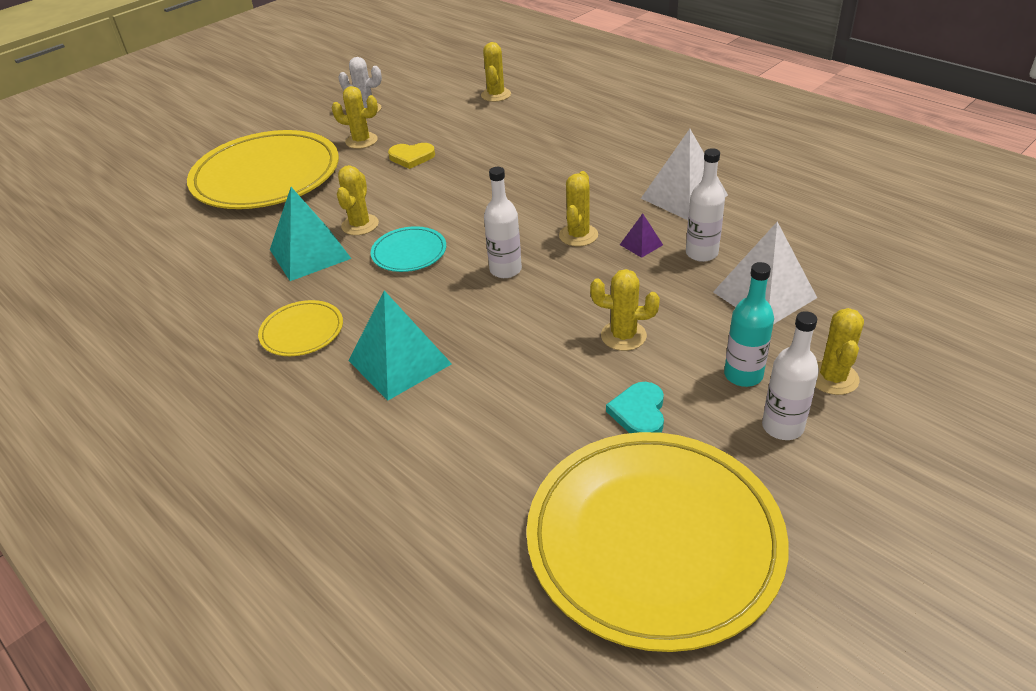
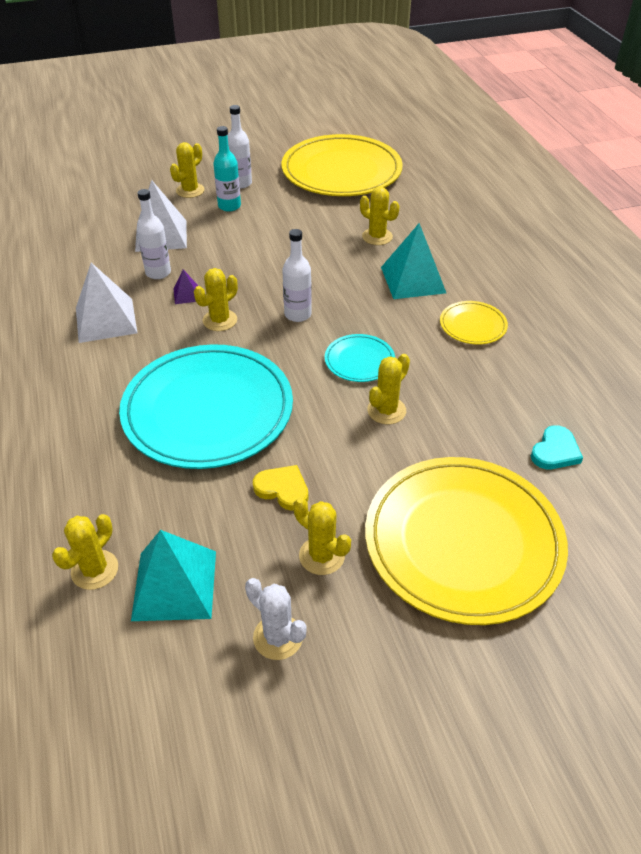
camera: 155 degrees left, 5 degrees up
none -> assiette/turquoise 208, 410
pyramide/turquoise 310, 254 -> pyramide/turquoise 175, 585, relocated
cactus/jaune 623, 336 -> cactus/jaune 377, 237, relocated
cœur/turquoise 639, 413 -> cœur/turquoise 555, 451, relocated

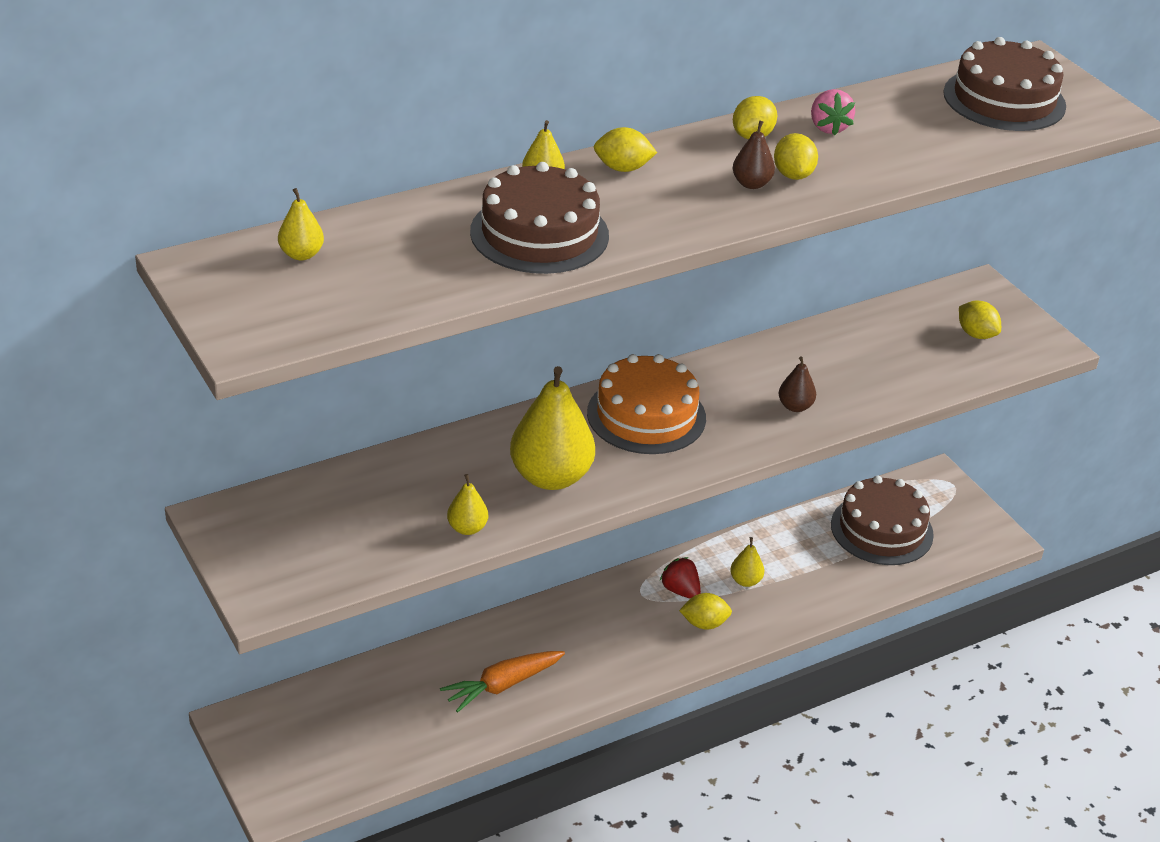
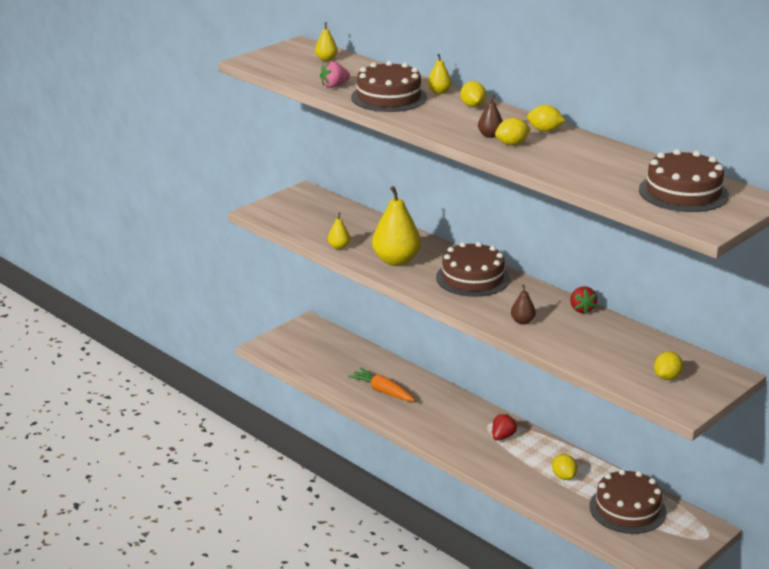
camera: 75 degrees right, 10 degrees down
fraise/rose 828, 127 -> fraise/rose 334, 86, relocated
gâteau/orange 646, 415 -> gâteau/marron 472, 278
citron/jaune 704, 624 -> citron/jaune 563, 476, relocated
none -> fraise/rouge 581, 309
poire/jaune 745, 581 -> none

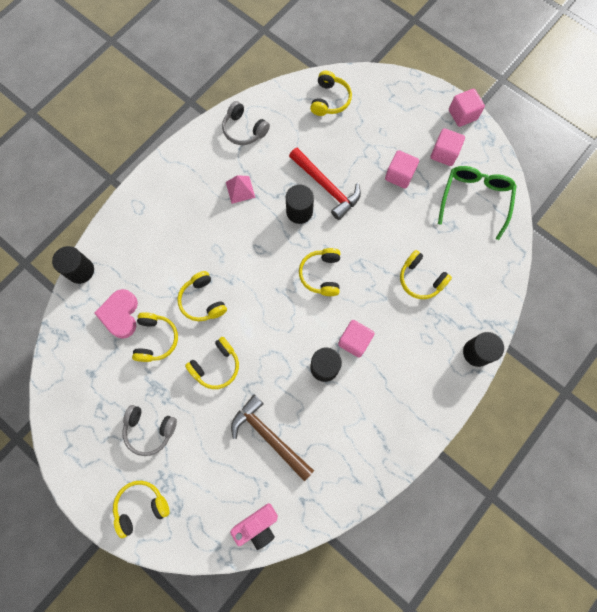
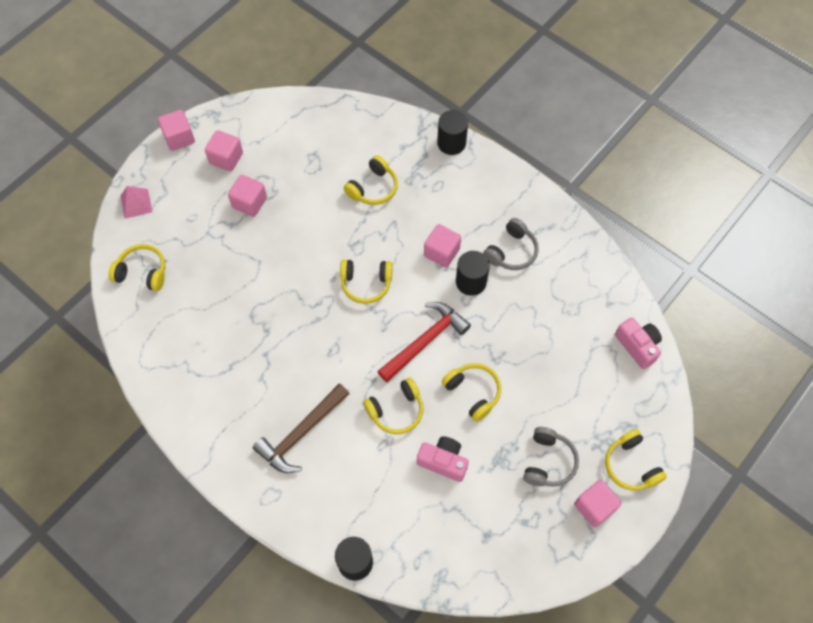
camera: 90 degrees left, 10 degrees down
pyramide/rose 240, 189 -> pyramide/rose 136, 203, relocated
marteau/marron 269, 436 -> marteau/marron 301, 433, relocated
marteau/rouge 326, 187 -> marteau/rouge 425, 341, relocated
casque audio/jaune 156, 339 -> appareil photo/rose 443, 461
casque audio/gris 244, 130 -> casque audio/gris 511, 251, relocated
none -> cube/rose 594, 507
cœur/rose 120, 315 -> none
cylindre/noir 299, 211 -> none
lunettes/vert 475, 199 -> none

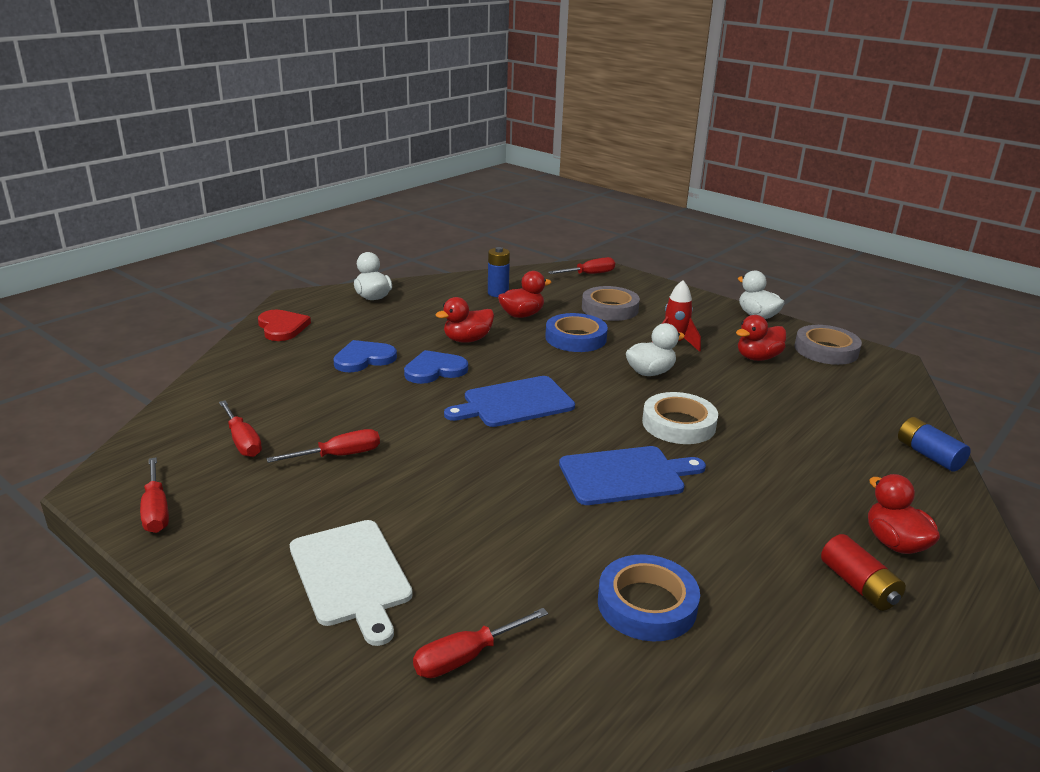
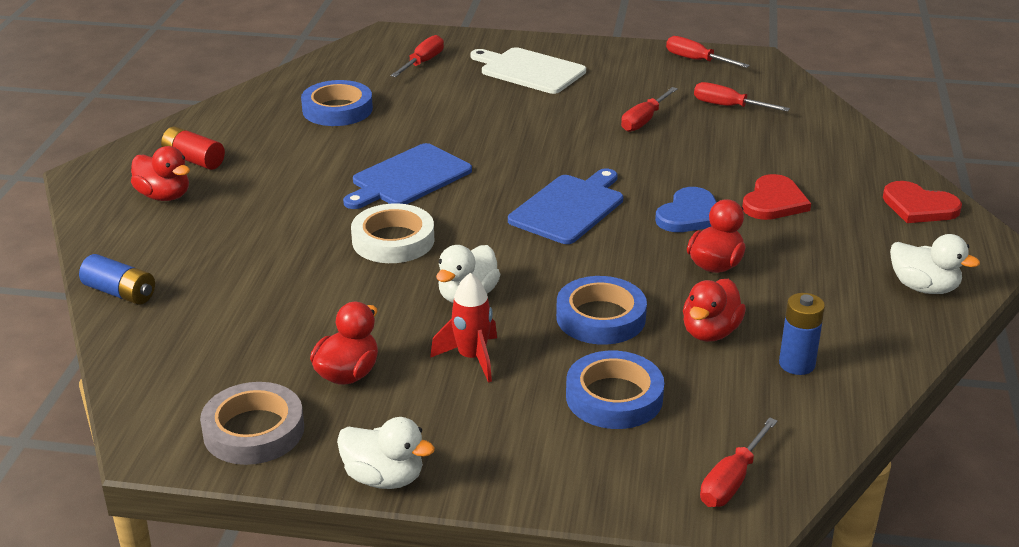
camera: 150 degrees right, 5 degrees up
ruban adhésif/gris 610, 308 -> ruban adhésif/bleu 614, 397
cœur/bleu 364, 359 -> cœur/rouge 774, 202

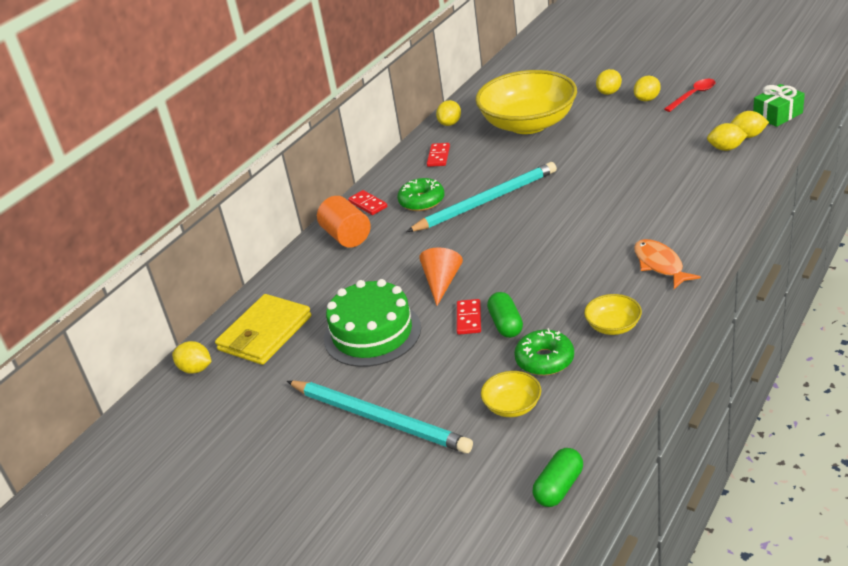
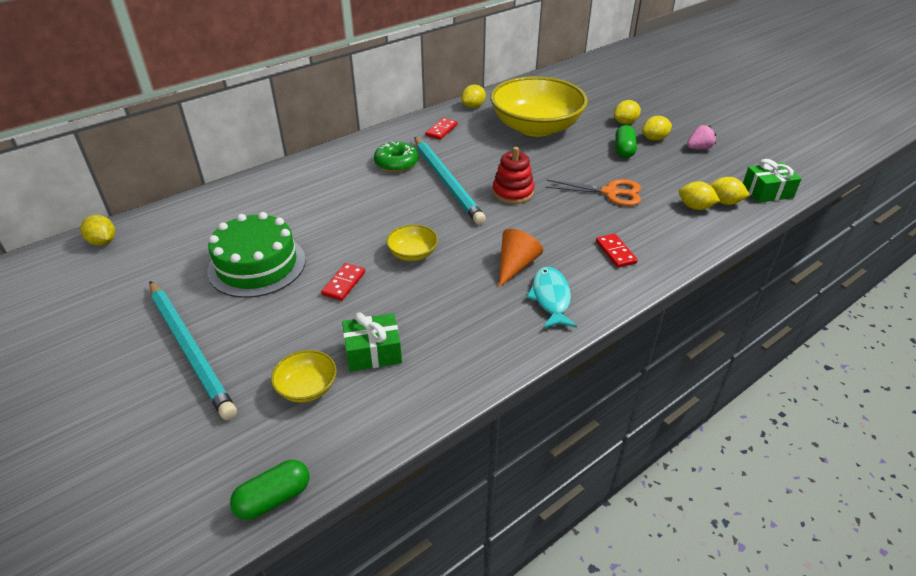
camera: 15 degrees right, 5 degrees up
beignet/vert 544, 360 -> cadeau/vert 373, 352
bol/jaune 613, 326 -> bol/jaune 412, 253, relocated
crayon/turquoise 485, 201 -> crayon/turquoise 446, 181, 75 degrees clockwise
none -> jouet à empiler/rouge 513, 192
cône/orange 441, 282 -> cône/orange 515, 265, relocated
poisson/orange 660, 264 -> poisson/turquoise 551, 298
none -> ciseaux/orange 610, 192
domino/rouge 368, 204 -> domino/rouge 615, 252, relocated
gélule/vert 506, 324 -> gélule/vert 624, 150, relocated
cuillère/rouge 693, 95 -> fraise/rose 699, 148
portefeuille/jaune 265, 333 -> none
cylindre/orange 347, 236 -> none

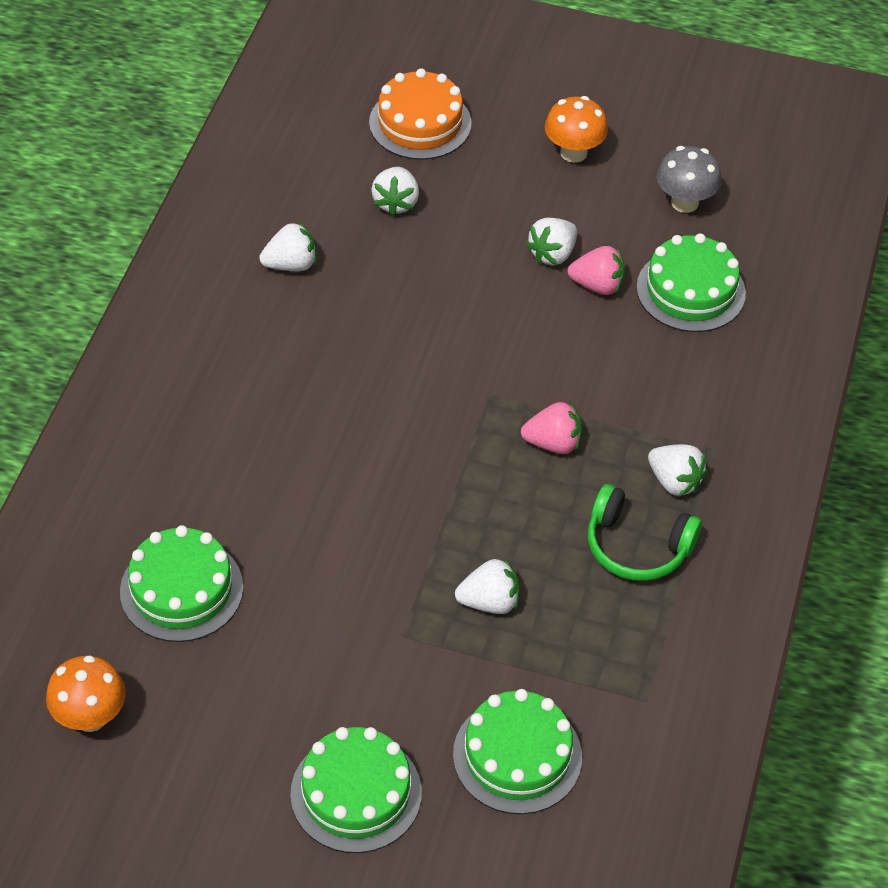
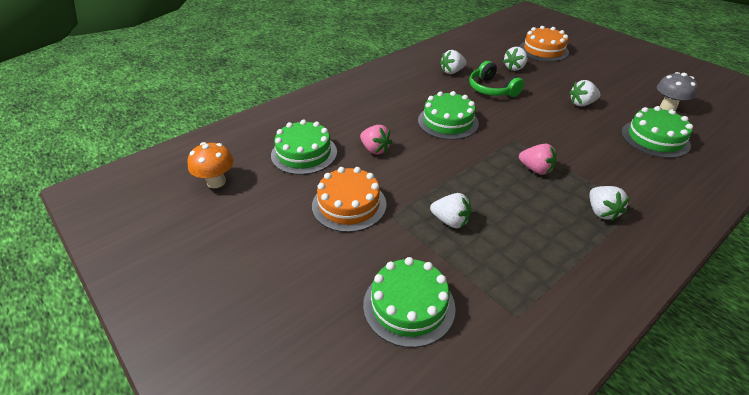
camera: 35 degrees right, 10 degrees down
none -> gâteau/orange 349, 205
fraise/rose 597, 285 -> fraise/rose 375, 149, relocated
gâteau/vert 356, 793 -> gâteau/vert 448, 122, relocated
fraise/blanc 291, 264 -> fraise/blanc 452, 72, 135 degrees clockwise
casque audio/vert 637, 546 -> casque audio/vert 491, 89, relocated
champignon/orange 573, 152 -> none

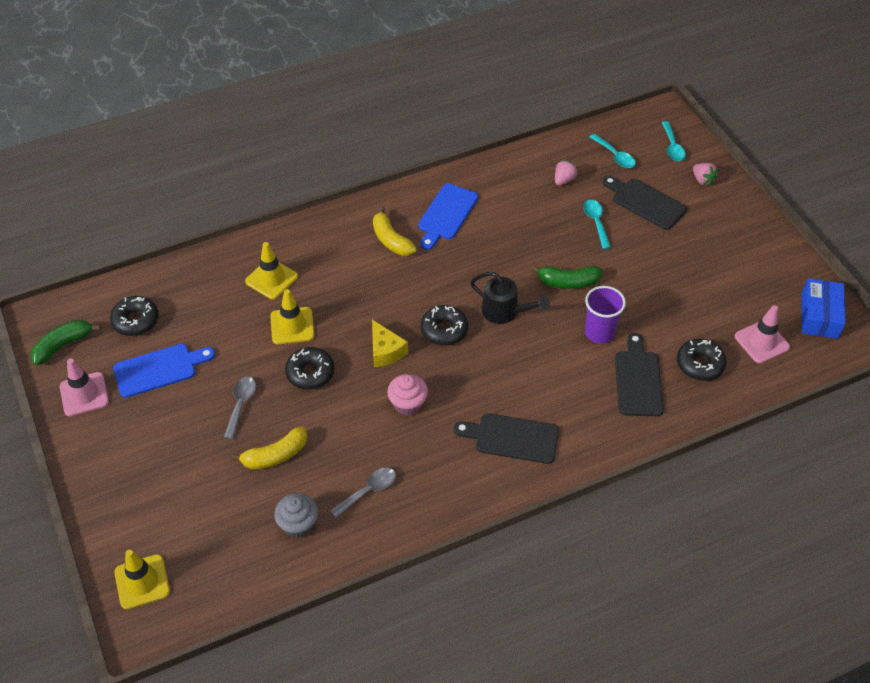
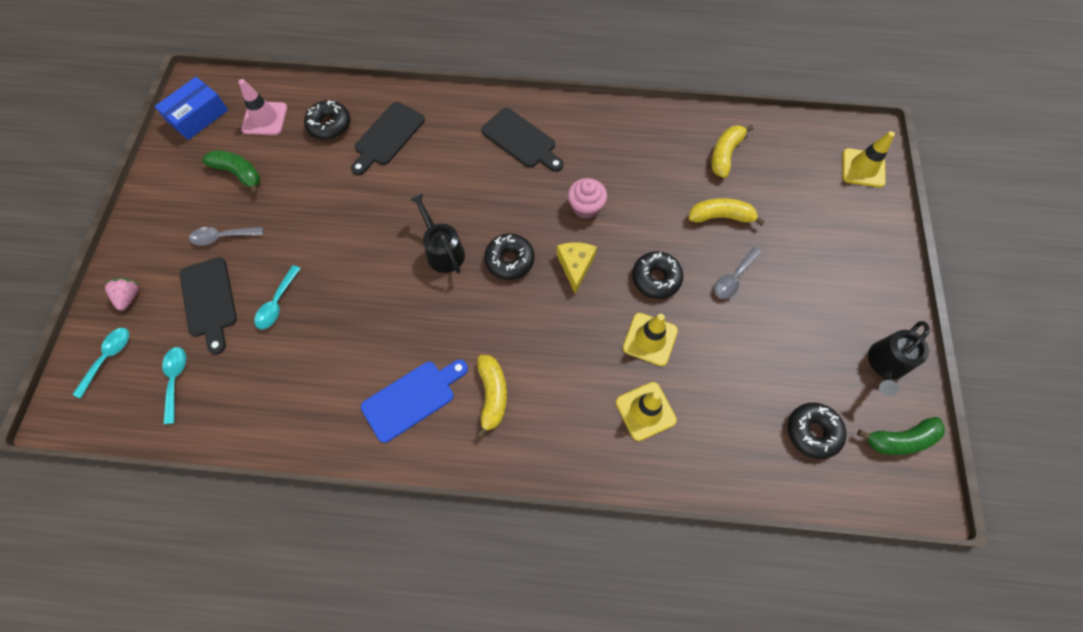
camera: 150 degrees left, 15 degrees up
cuillère/gris 368, 491 -> cuillère/gris 222, 237, relocated
banane/vert 568, 282 -> banane/vert 239, 173, relocated
muffin/gris 298, 524 -> banane/jaune 725, 154
cône de chantier/rose 84, 394 -> arrosoir/noir 885, 365
planche à découper/bleu 159, 369 -> none
fraise/rose 564, 180 -> none
gobelet/violet 599, 333 -> none

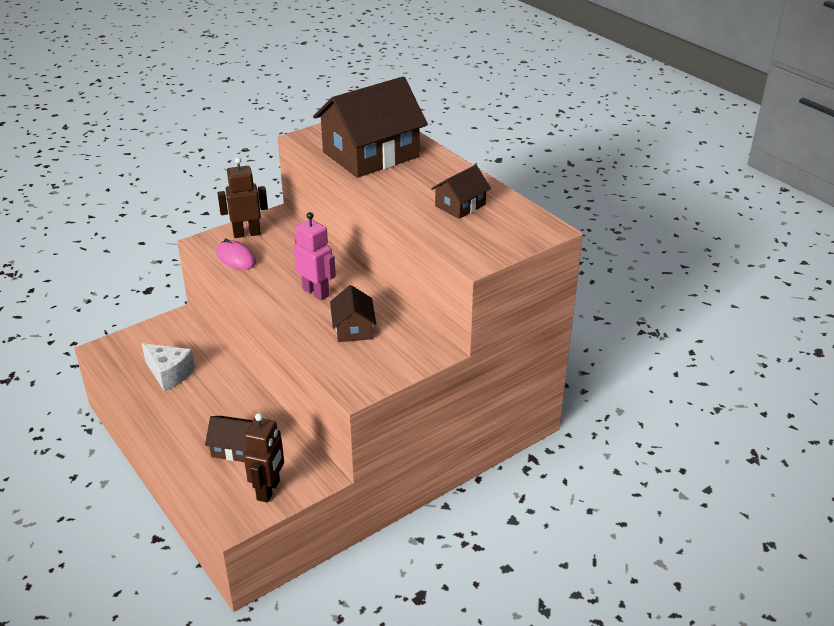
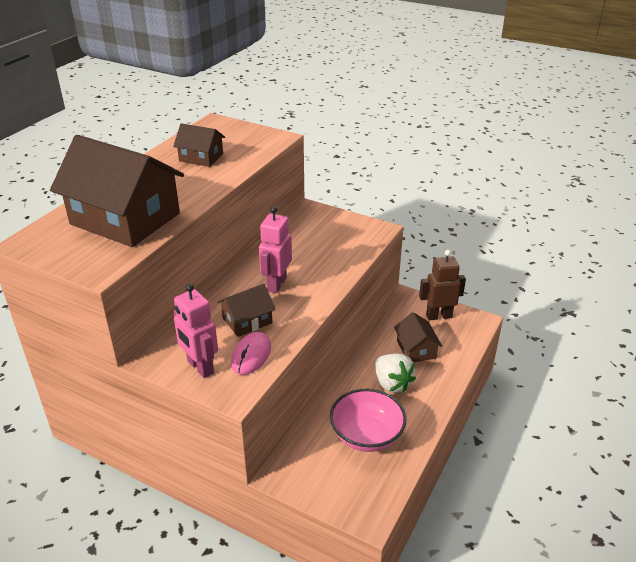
camera: 115 degrees left, 0 degrees up
robot/marron 247, 234 -> robot/rose 200, 367
maison/marron 353, 328 -> maison/marron 247, 320, relocated
fromage/blanc 169, 374 -> bol/rose 366, 435
none -> fraise/blanc 392, 384

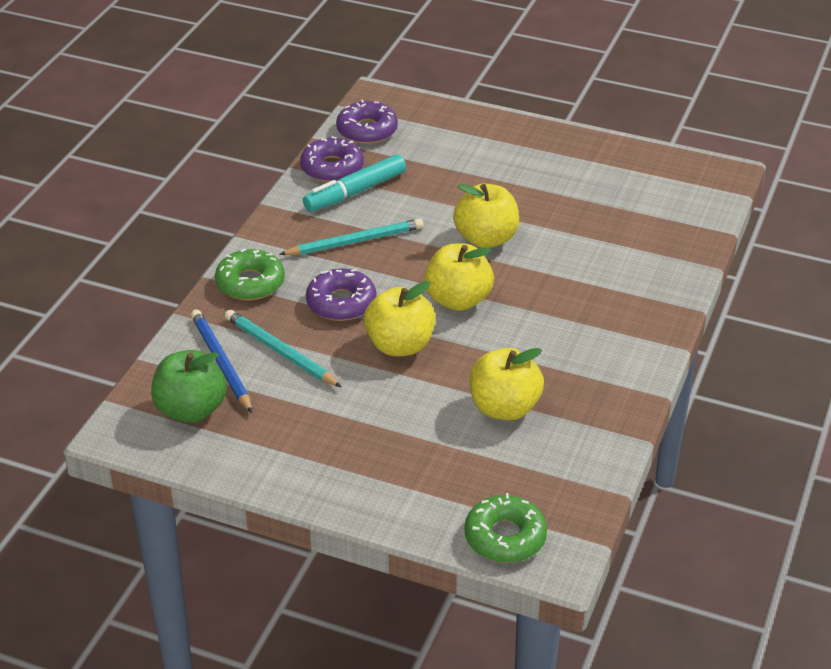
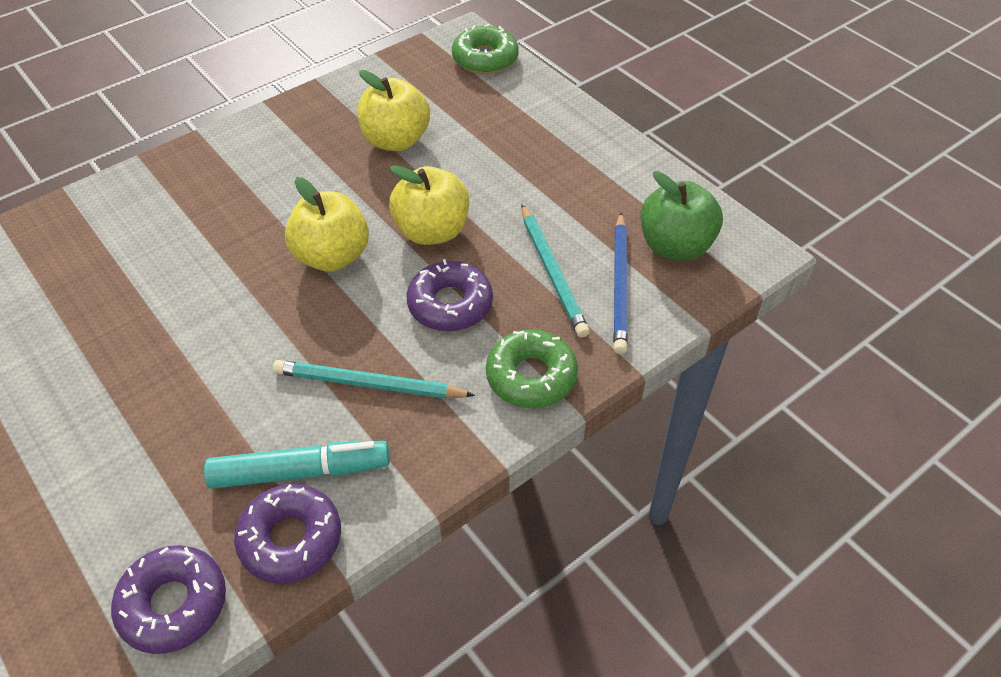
camera: 150 degrees left, 10 degrees up
pomme/jaune 486, 239 -> none

